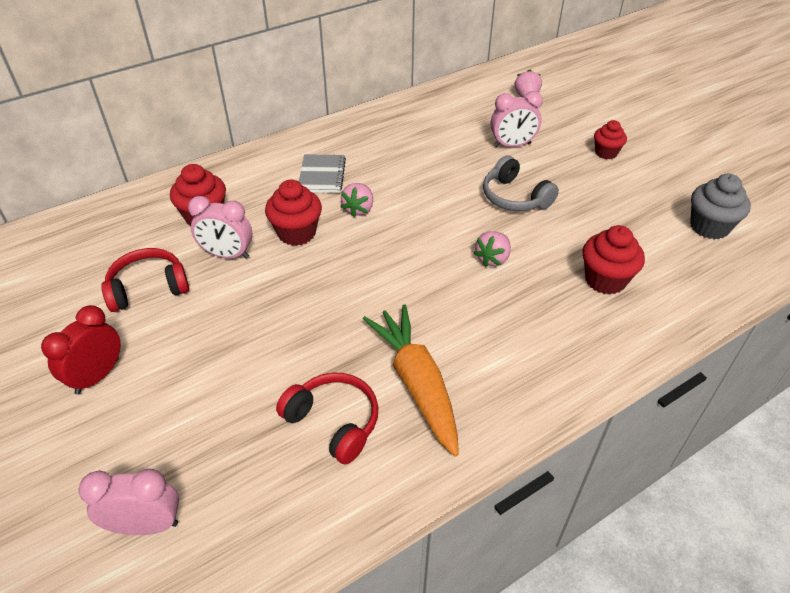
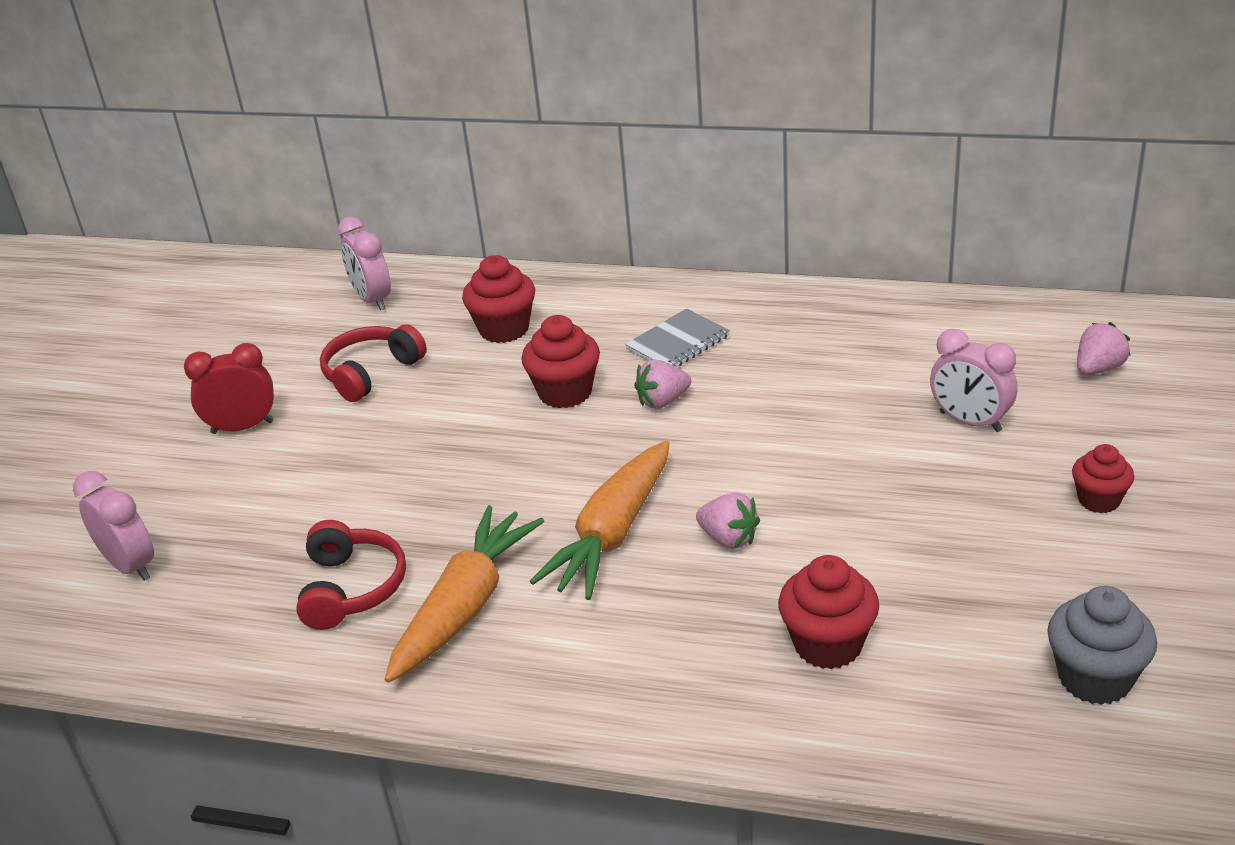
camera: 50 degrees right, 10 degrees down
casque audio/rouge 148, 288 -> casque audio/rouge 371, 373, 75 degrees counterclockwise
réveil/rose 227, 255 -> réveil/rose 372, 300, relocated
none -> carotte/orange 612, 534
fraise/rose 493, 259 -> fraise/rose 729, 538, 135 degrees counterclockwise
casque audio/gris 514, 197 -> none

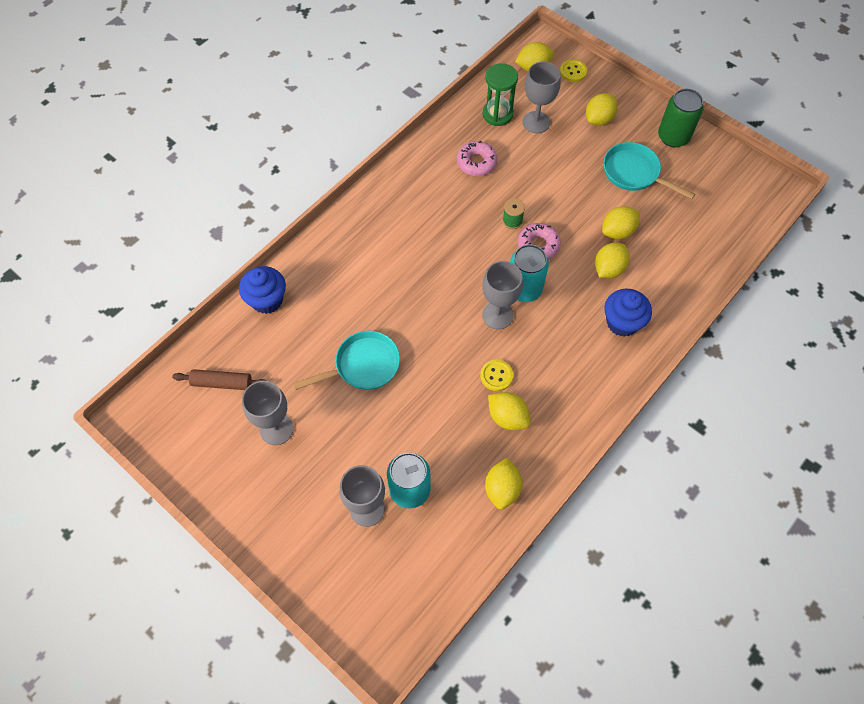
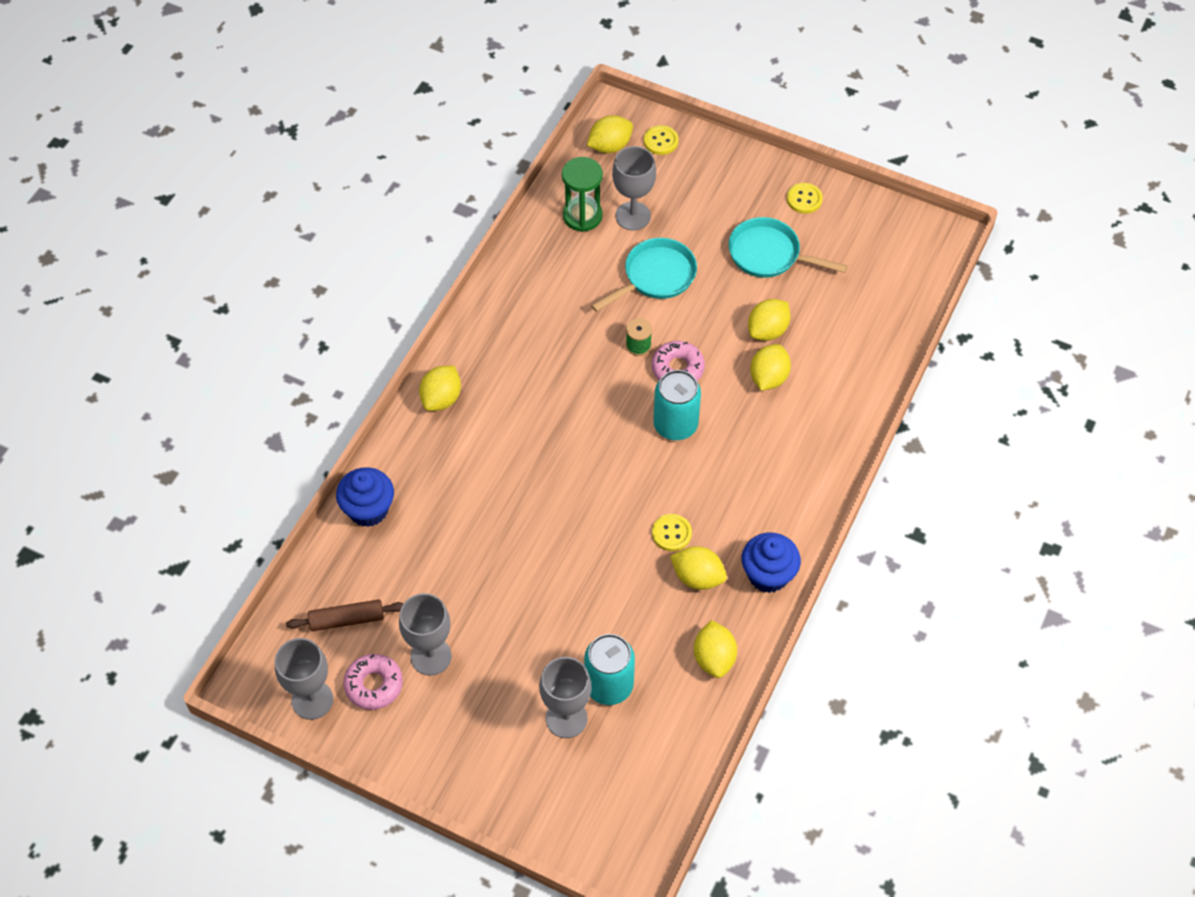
camera: 15 degrees left, 5 degrees down
verre à pied/gris 497, 315 -> verre à pied/gris 312, 700, relocated
beignet/rose 476, 162 -> beignet/rose 374, 685, relocated
citron/jaune 599, 119 -> citron/jaune 441, 398, relocated
poêle/turquoise 363, 365 -> poêle/turquoise 655, 276, relocated
muffin/bleu 622, 322 -> muffin/bleu 768, 575, relocated
canette/vert 673, 137 -> bouton/jaune 804, 199

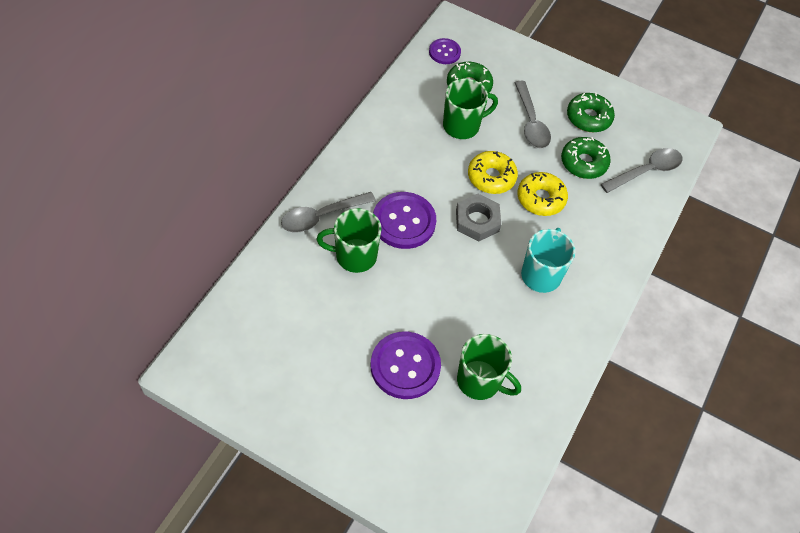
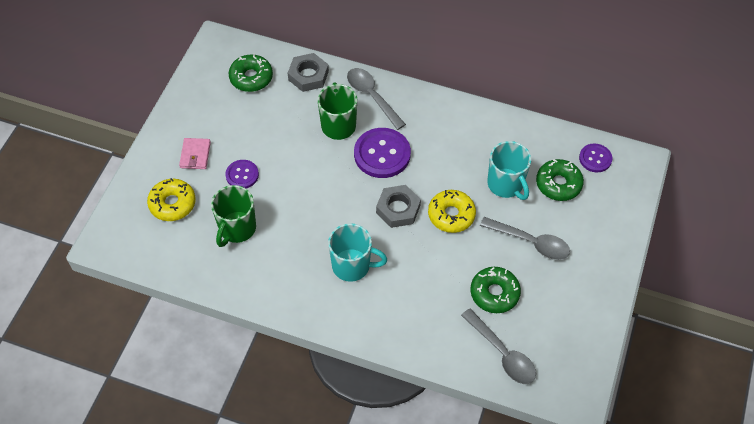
camera: 85 degrees right, 0 degrees up
beignet/jaune 541, 198 -> beignet/jaune 172, 204, relocated
none -> portefeuille/rose 195, 155
bouton/violet 405, 366 -> bouton/violet 242, 175, x0.57
beignet/vert 588, 117 -> beignet/vert 251, 77, relocated
none -> écrou/gris 308, 75
cuillère/gris 531, 122 -> cuillère/gris 530, 242, 135 degrees counterclockwise
tasse/vert 462, 126 -> tasse/turquoise 506, 185

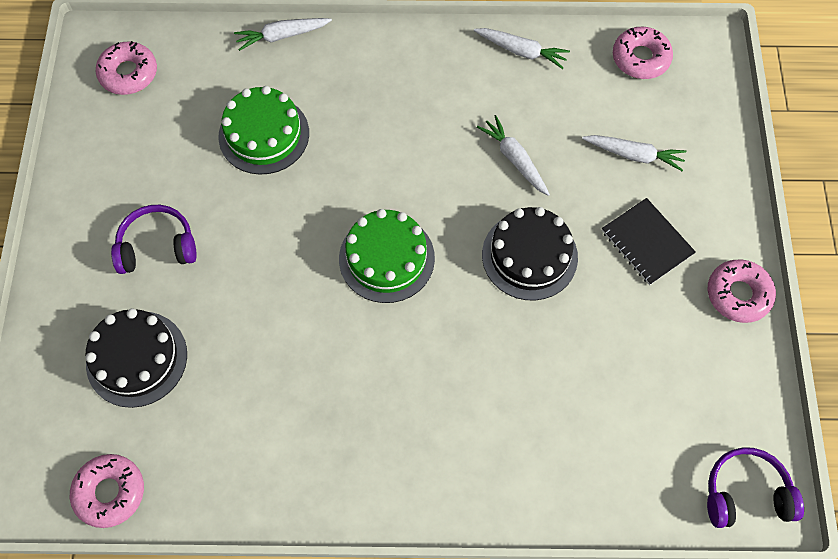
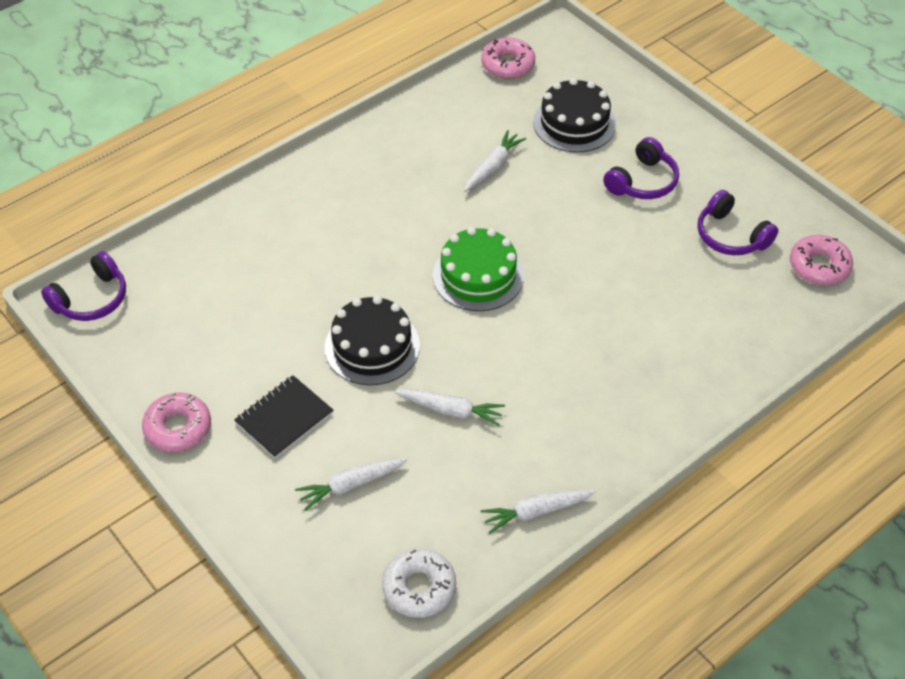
camera: 140 degrees right, 15 degrees down
carnet/noir 646, 243 -> carnet/noir 284, 418, 60 degrees counterclockwise
beignet/rose 640, 58 -> beignet/blanc 419, 587
carotte/blanc 282, 36 -> carotte/blanc 493, 167, relocated
none -> casque audio/violet 730, 236
gâteau/vert 264, 134 -> none

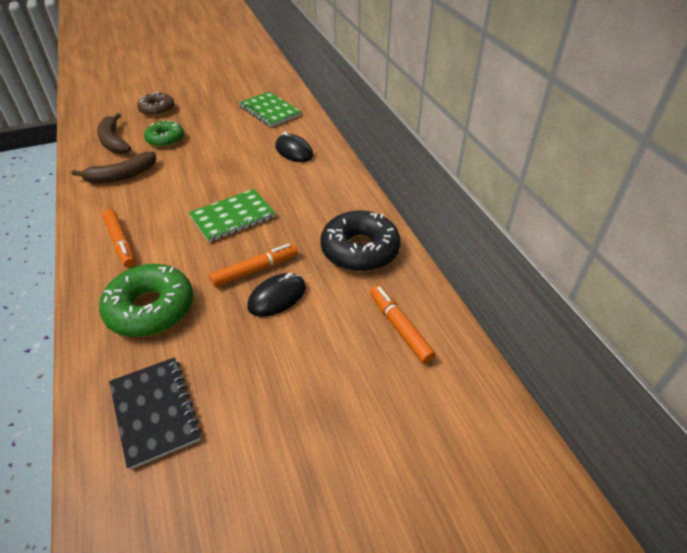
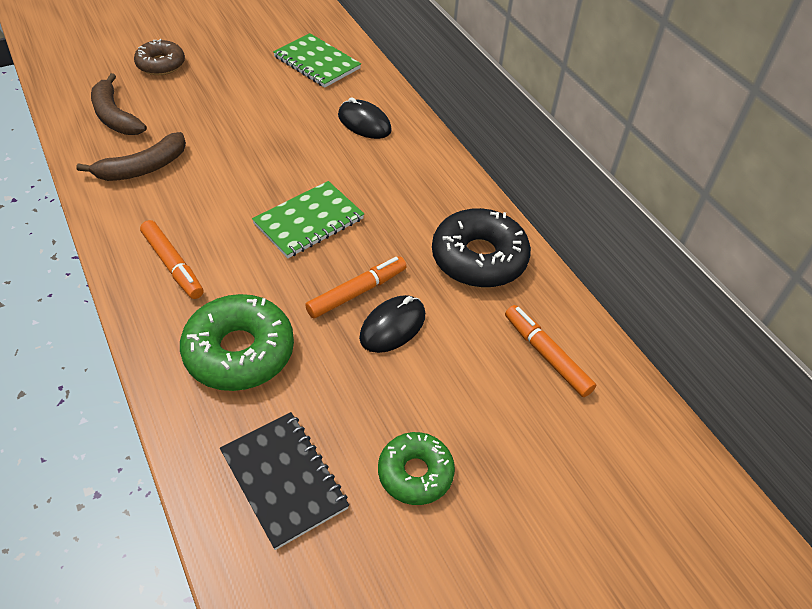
camera: 10 degrees left, 5 degrees up
beignet/vert 165, 139 -> beignet/vert 415, 473, relocated

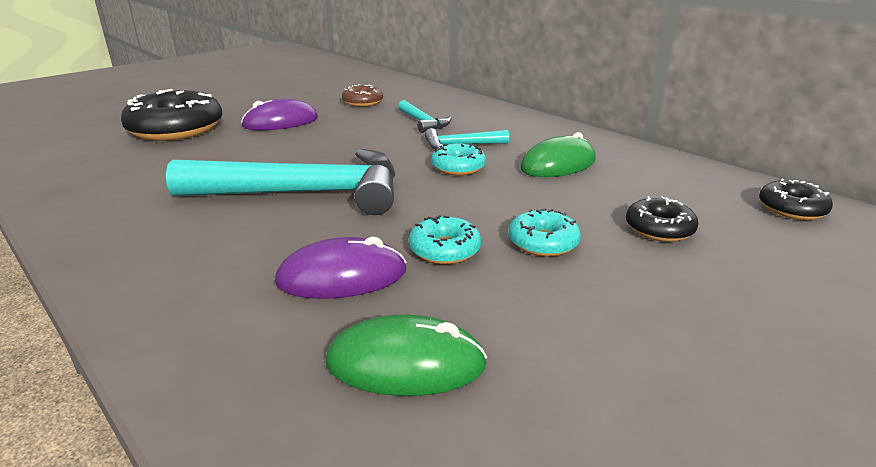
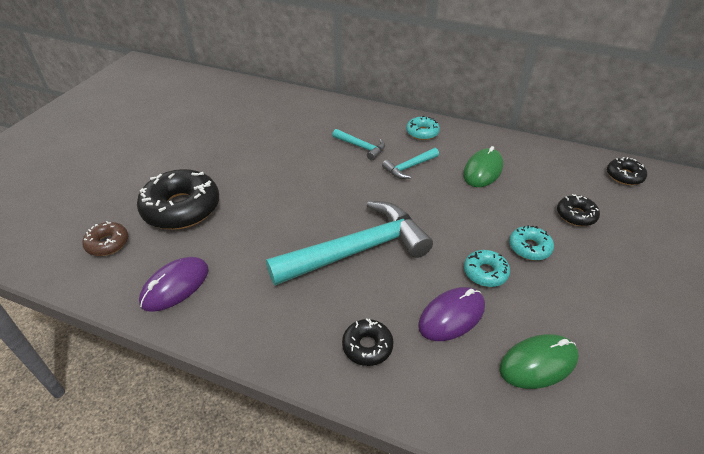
camera: 25 degrees left, 15 degrees up
beignet/marron 362, 102 -> beignet/marron 107, 243, relocated
souris/violet 280, 122 -> souris/violet 175, 286, relocated
none -> beignet/noir 367, 346
beignet/turquoise 458, 167 -> beignet/turquoise 422, 132, relocated

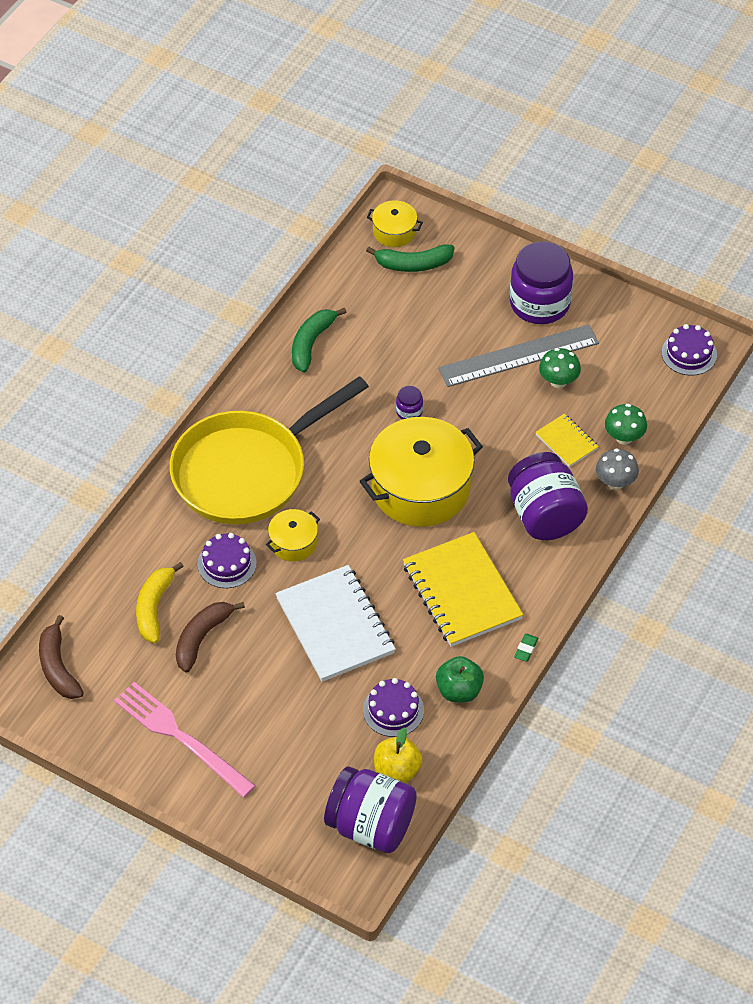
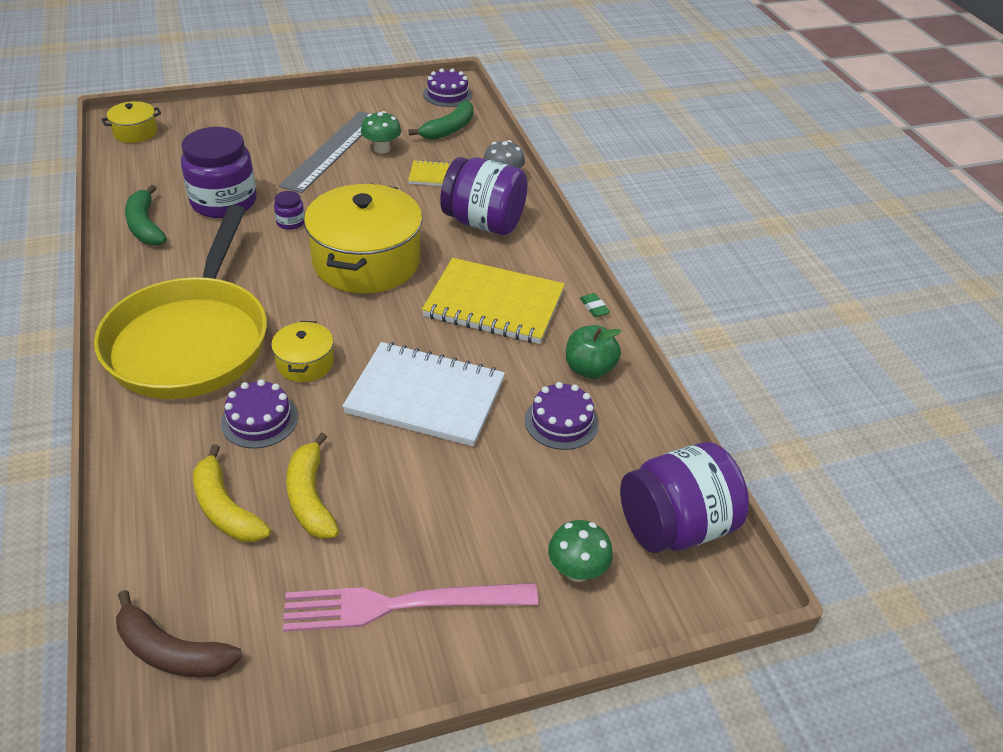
camera: 50 degrees left, 10 degrees down
bocal/violet 539, 303 -> bocal/violet 224, 202, relocated
banane/marron 202, 638 -> banane/jaune 310, 497
banane/vert 413, 264 -> banane/vert 449, 129, relocated
champignon/vert 624, 437 -> champignon/vert 577, 570, relocated
pomme/jaune 397, 770 -> none

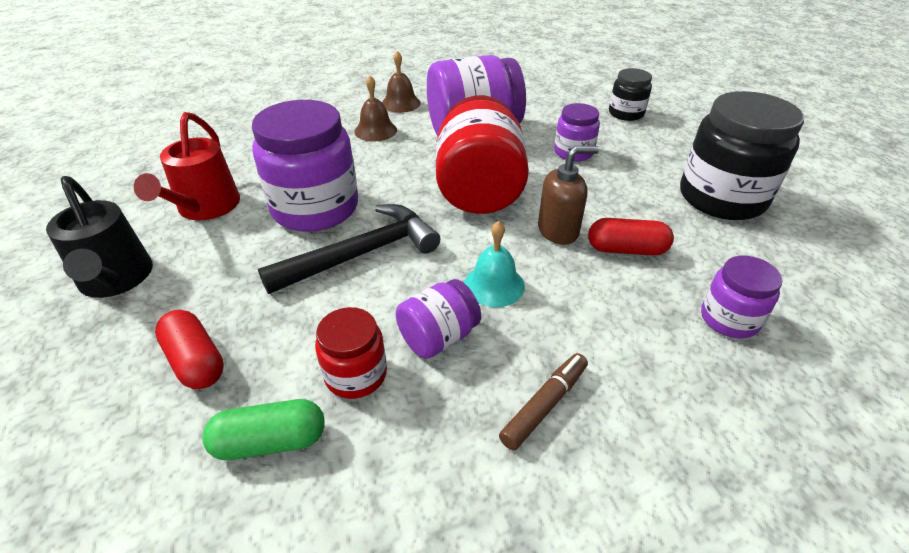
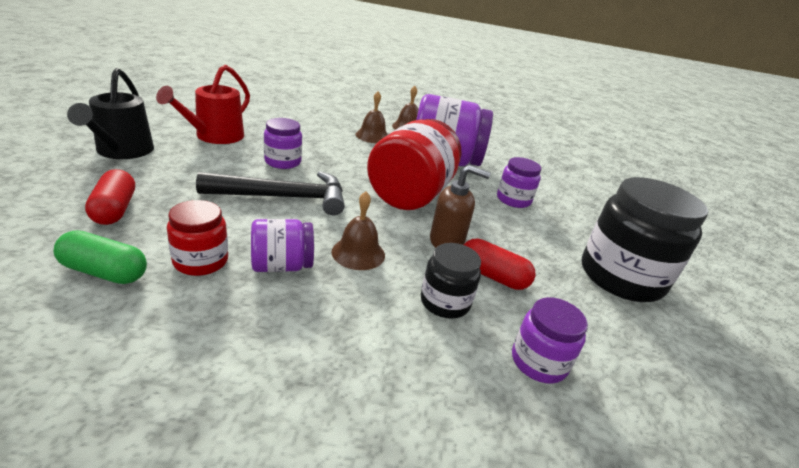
camera: 20 degrees right, 10 degrees down
bocal/violet 315, 208 -> bocal/violet 283, 162, x0.52
cloche/turquoise 494, 285 -> cloche/marron 358, 253
bocal/noir 626, 113 -> bocal/noir 445, 302, relocated
feutre/marron 544, 405 -> none

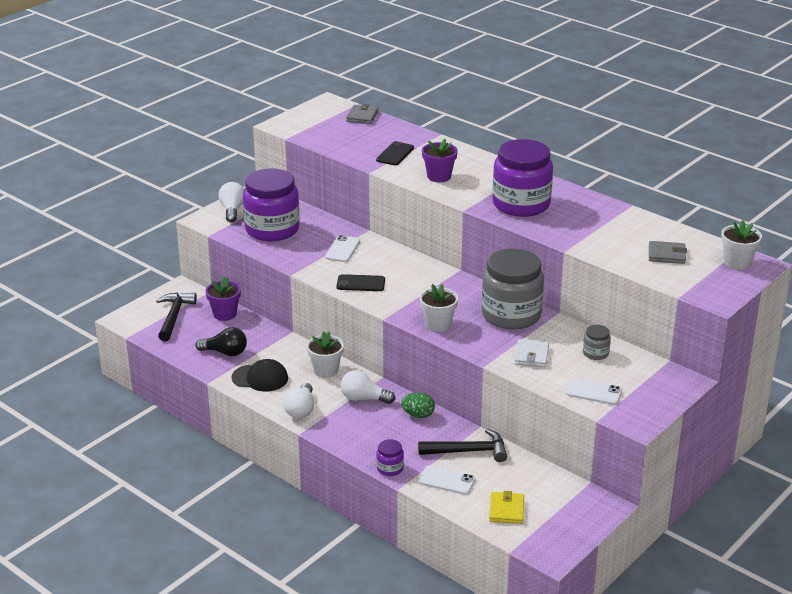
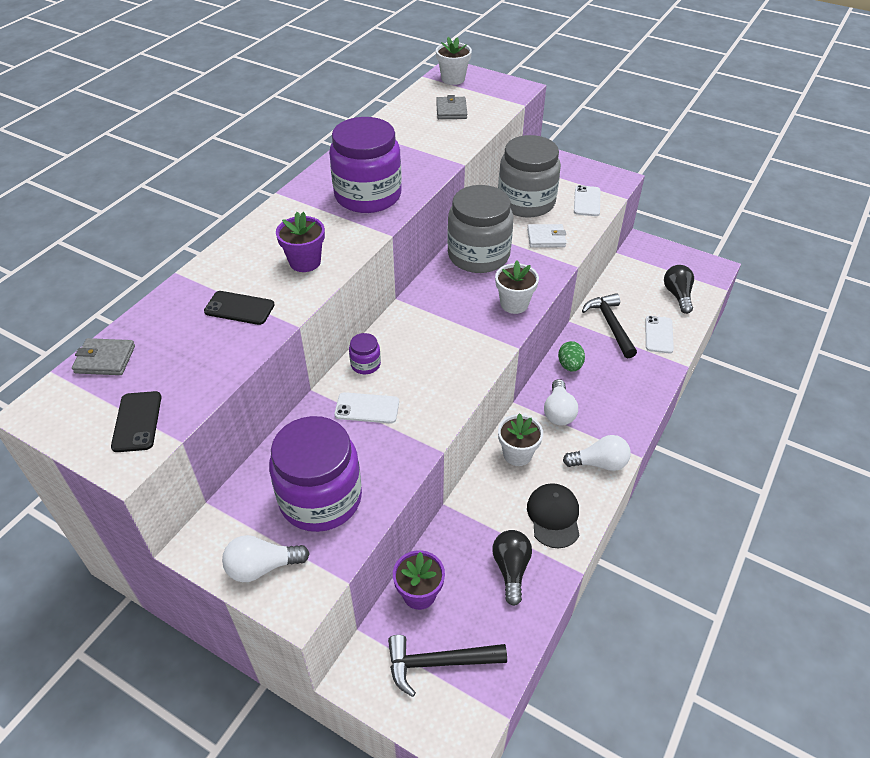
camera: 100 degrees left, 15 degrees up
téléphone/noir 360, 283 -> téléphone/noir 137, 421, relocated
bocal/violet 390, 468 -> bocal/violet 365, 364, relocated
bocal/gris 595, 353 -> bocal/gris 526, 202, x2.37
portefeuille/jaune 506, 510 -> ampoule/noir 677, 295

